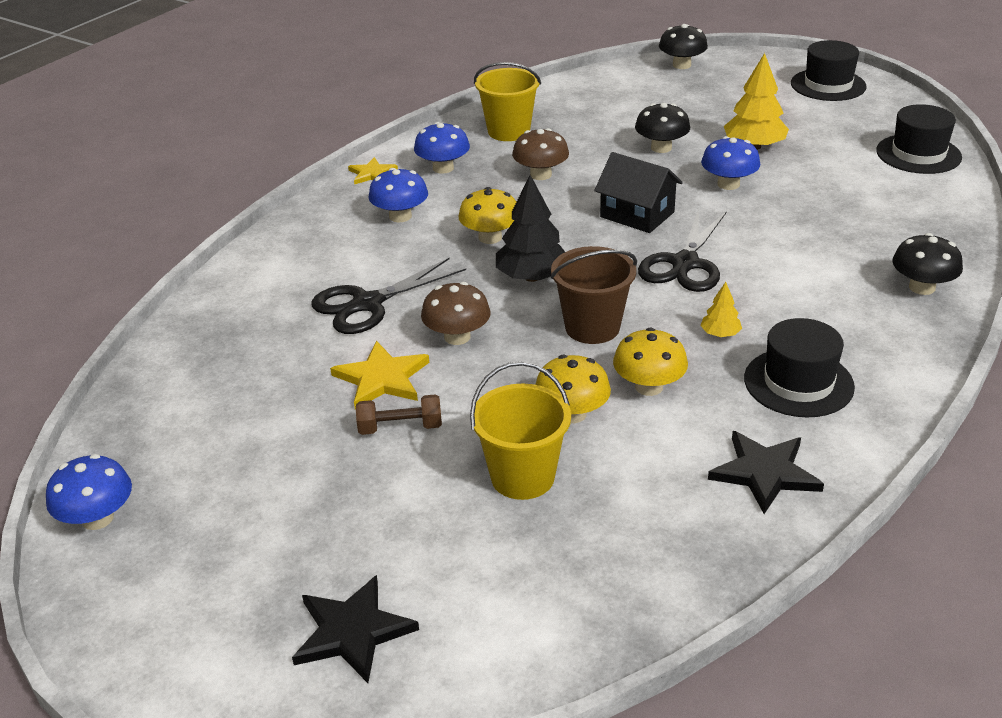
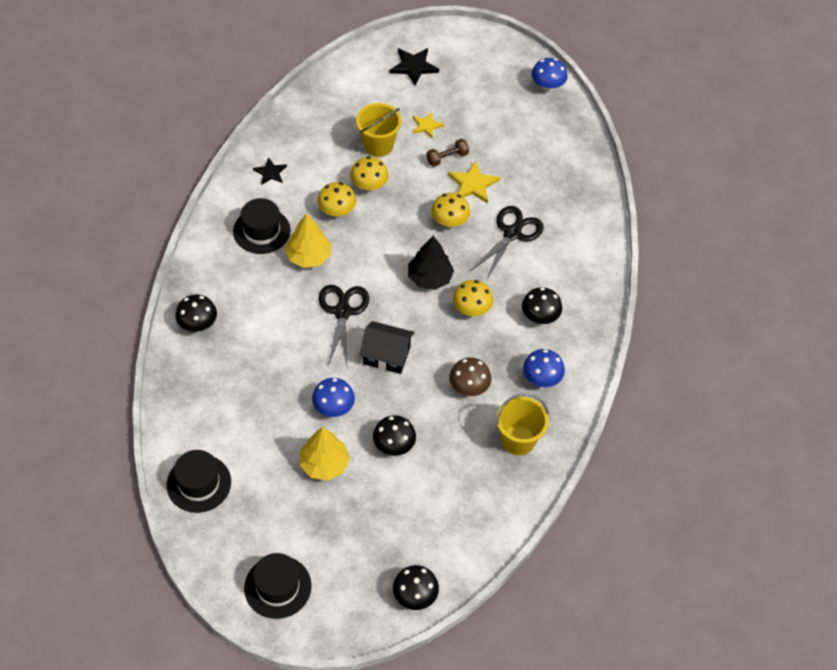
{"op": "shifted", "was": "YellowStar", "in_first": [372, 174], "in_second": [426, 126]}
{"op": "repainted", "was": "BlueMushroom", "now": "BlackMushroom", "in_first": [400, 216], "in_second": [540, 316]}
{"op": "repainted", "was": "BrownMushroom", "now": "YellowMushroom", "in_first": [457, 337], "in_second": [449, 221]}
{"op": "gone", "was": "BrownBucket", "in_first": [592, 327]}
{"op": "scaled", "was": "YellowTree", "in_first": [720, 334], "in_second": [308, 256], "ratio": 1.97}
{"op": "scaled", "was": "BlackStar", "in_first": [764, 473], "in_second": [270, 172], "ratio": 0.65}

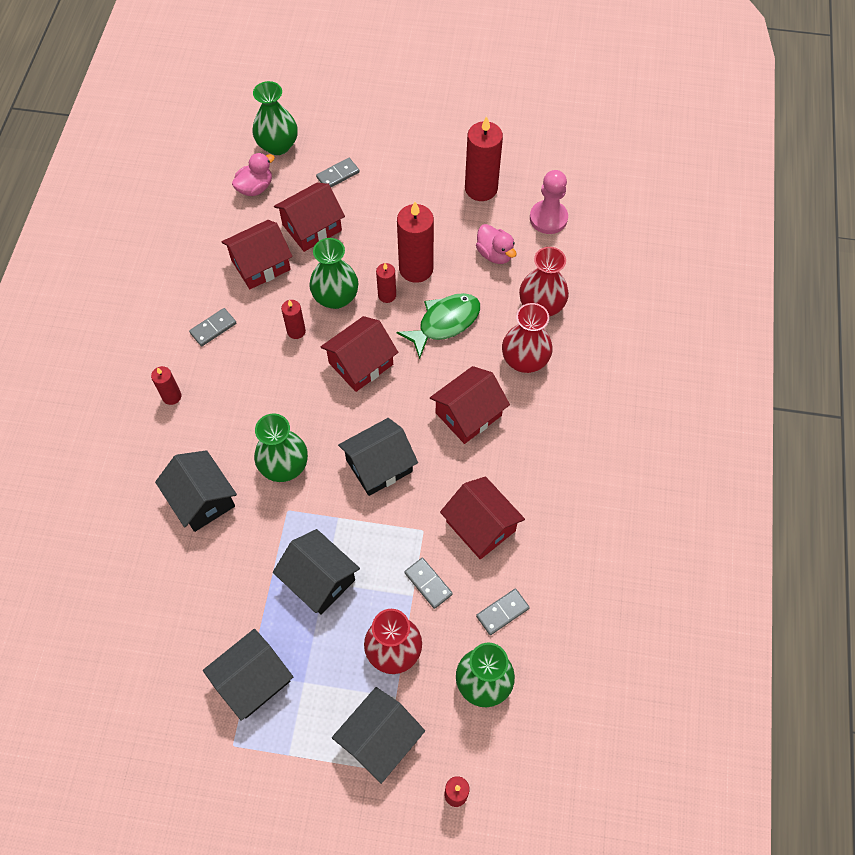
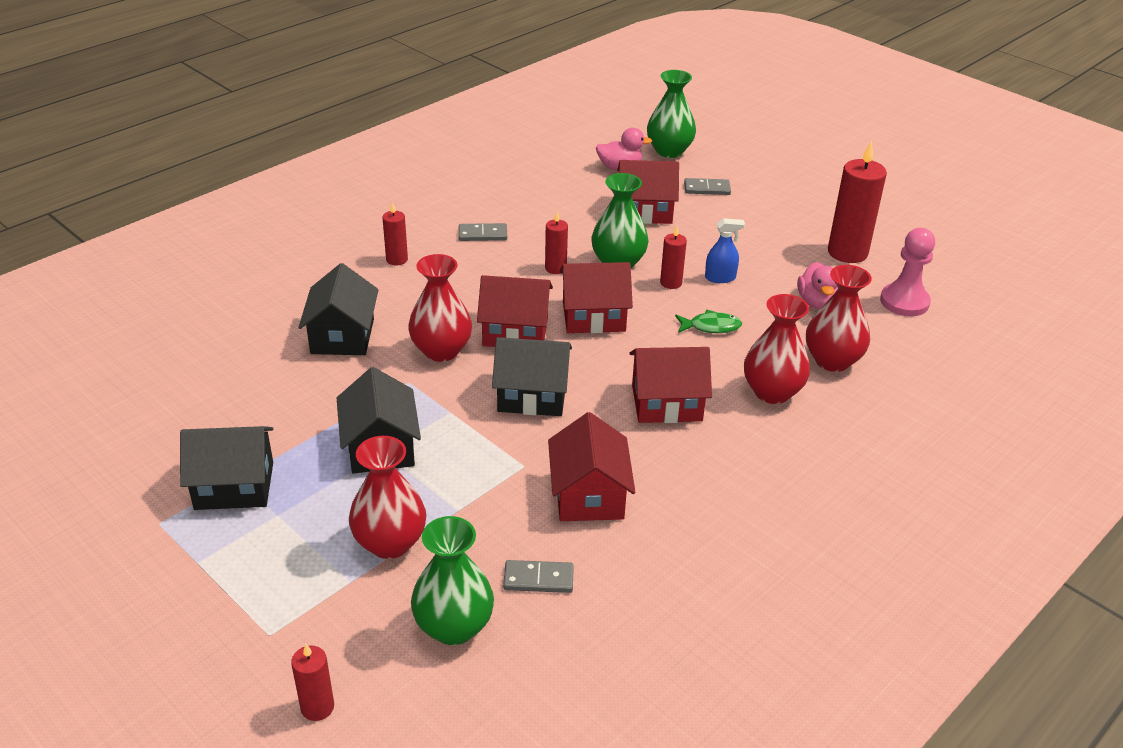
{"op": "shifted", "was": "RedHouse", "in_first": [261, 265], "in_second": [515, 332]}
{"op": "repainted", "was": "GreenVase", "now": "RedVase", "in_first": [284, 466], "in_second": [441, 351]}
{"op": "gone", "was": "BlackHouse", "in_first": [380, 739]}
{"op": "swapped", "was": "RedCandle", "now": "BlueSprayBottle", "in_first": [416, 269], "in_second": [720, 278]}
{"op": "scaled", "was": "GreenFish", "in_first": [445, 323], "in_second": [711, 327], "ratio": 0.6}
{"op": "gone", "was": "GreyDomino", "in_first": [428, 583]}

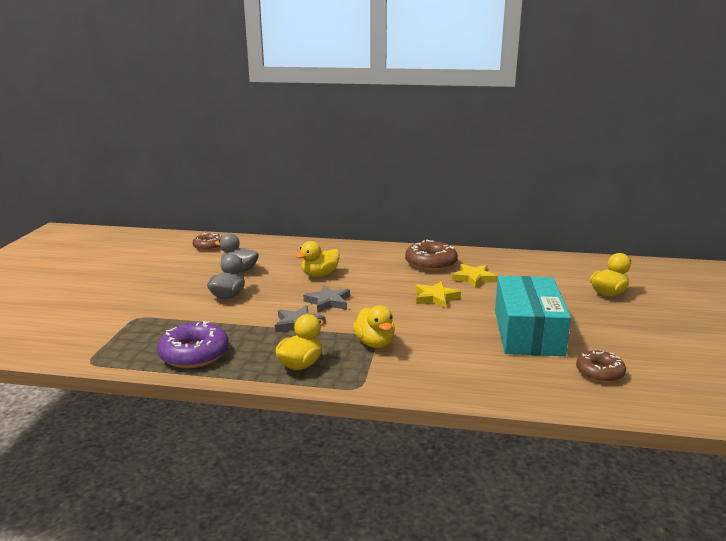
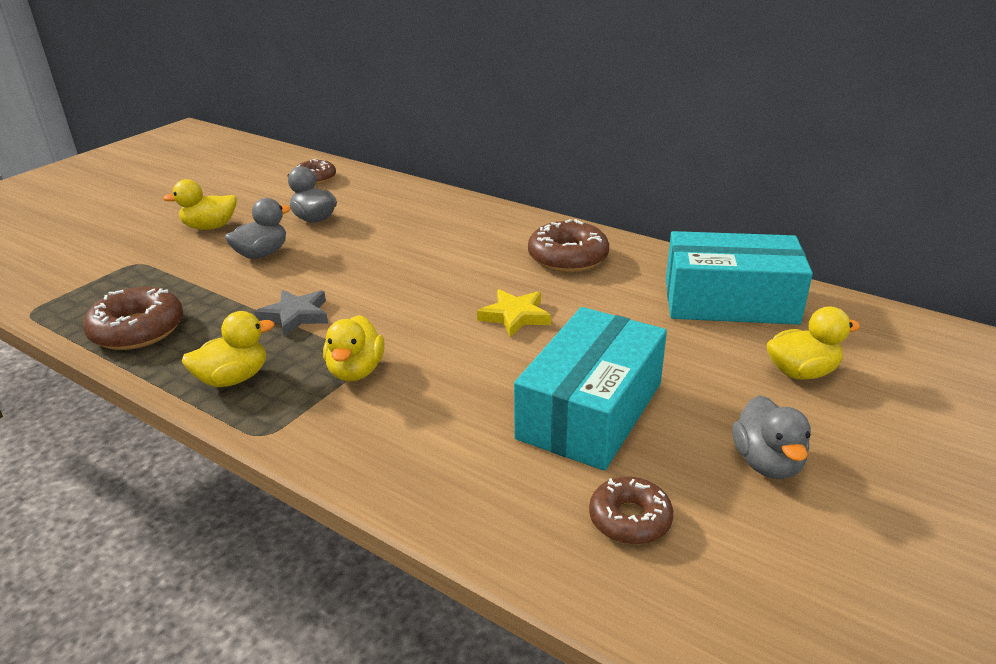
{"op": "repainted", "was": "PurpleDonut", "now": "BrownDonut", "in_first": [194, 354], "in_second": [138, 330]}
{"op": "shifted", "was": "YellowDuck", "in_first": [319, 274], "in_second": [210, 227]}
{"op": "gone", "was": "GreyStar", "in_first": [328, 302]}
{"op": "gone", "was": "YellowStar", "in_first": [474, 278]}
{"op": "new", "now": "TurquoiseBox", "in_second": [730, 301]}
{"op": "new", "now": "GreyDuck", "in_second": [767, 463]}

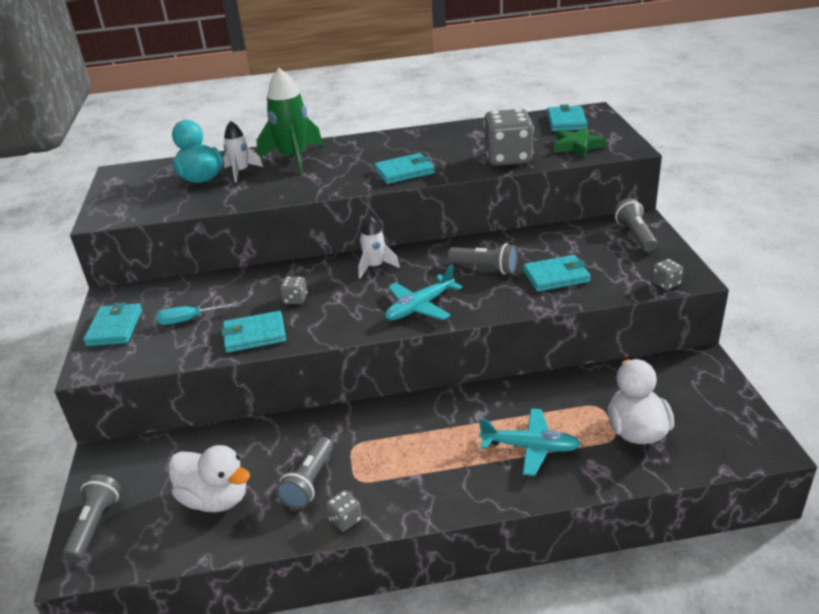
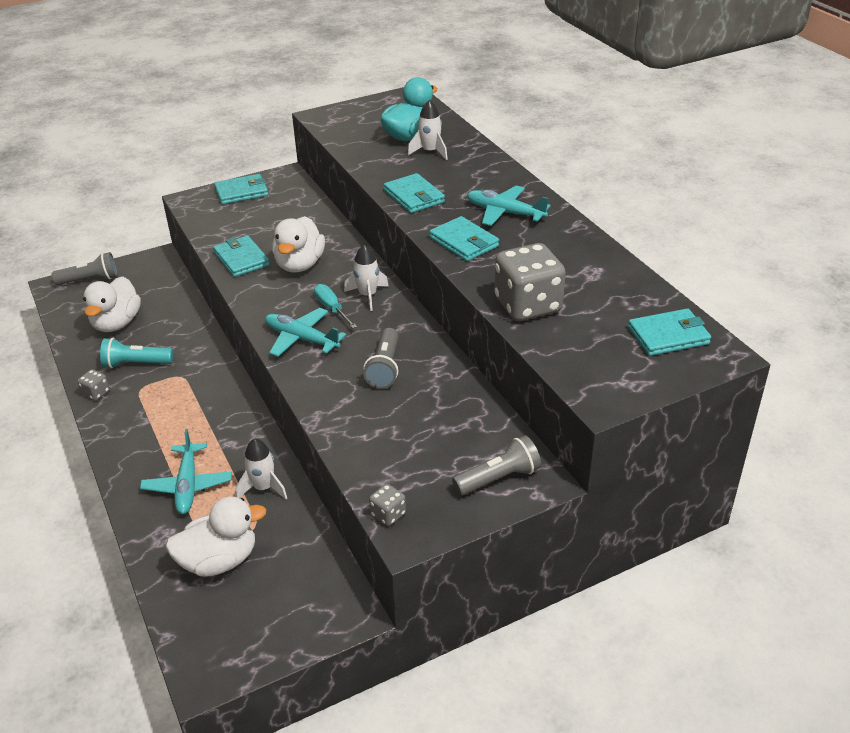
{"op": "shifted", "was": "TurquoiseScrewdriver", "in_first": [189, 320], "in_second": [332, 308]}
{"op": "gone", "was": "GreenRocket", "in_first": [294, 158]}
{"op": "repainted", "was": "GreyFlashlight", "now": "TurquoiseFlashlight", "in_first": [309, 482], "in_second": [136, 364]}
{"op": "swapped", "was": "GreyDice", "now": "WhiteDuck", "in_first": [295, 299], "in_second": [300, 265]}
{"op": "shifted", "was": "TurquoiseWallet", "in_first": [556, 276], "in_second": [414, 196]}
{"op": "gone", "was": "GreenStar", "in_first": [577, 146]}
{"op": "new", "now": "WhiteRocket", "in_second": [263, 488]}
{"op": "new", "now": "TurquoisePlane", "in_second": [505, 213]}

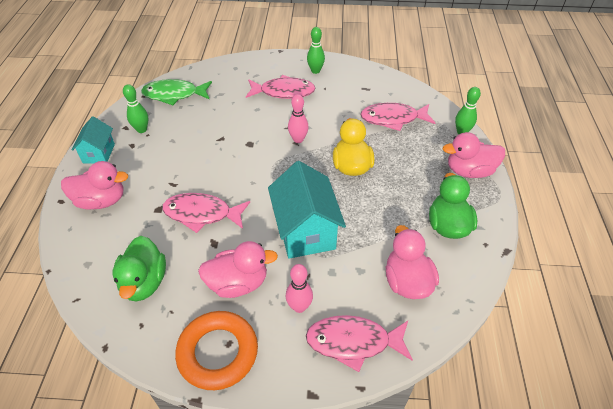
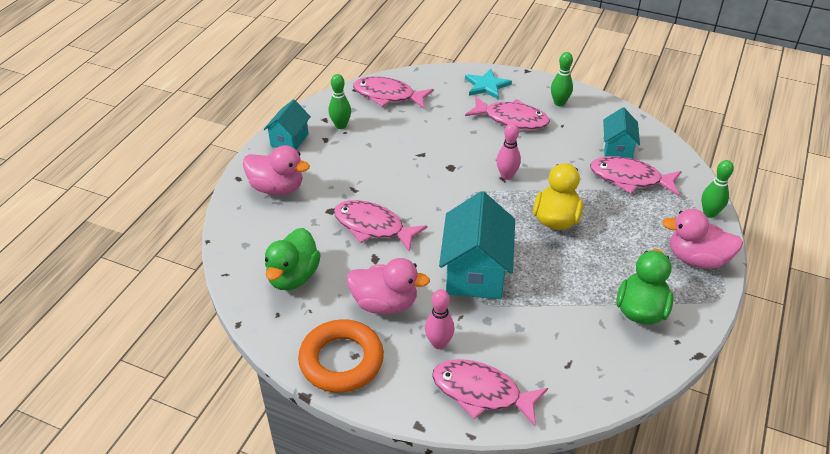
{"op": "repainted", "was": "GreenFish", "now": "PinkFish", "in_first": [174, 95], "in_second": [388, 96]}
{"op": "gone", "was": "PinkDuck", "in_first": [407, 282]}
{"op": "new", "now": "TurquoiseStar", "in_second": [486, 86]}
{"op": "new", "now": "TurquoiseHouse", "in_second": [617, 149]}

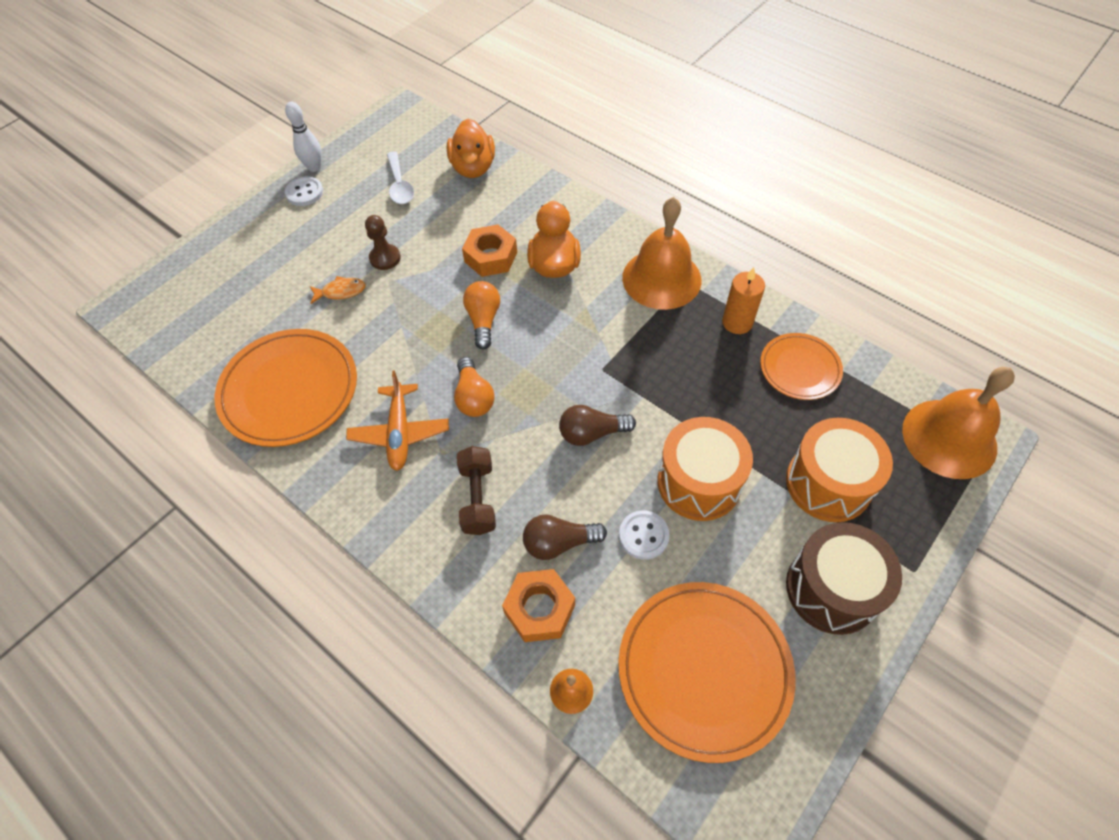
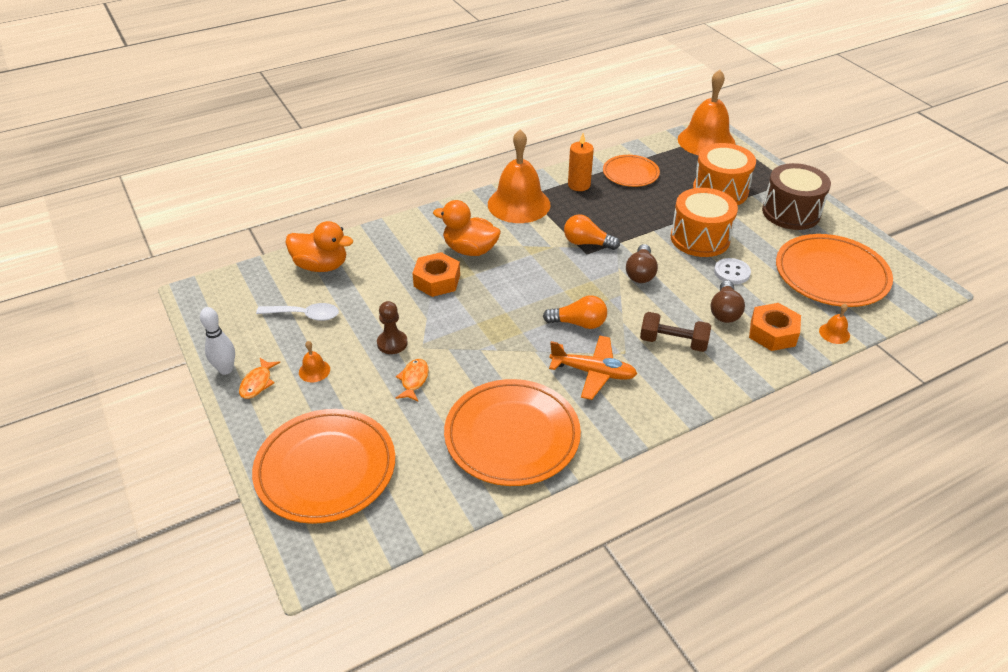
{"op": "swapped", "was": "WhiteButton", "now": "OrangeFish", "in_first": [304, 193], "in_second": [257, 383]}
{"op": "shifted", "was": "OrangeLightBulb", "in_first": [483, 320], "in_second": [587, 243]}
{"op": "new", "now": "OrangePlate", "in_second": [325, 469]}
{"op": "new", "now": "OrangeBell", "in_second": [314, 370]}

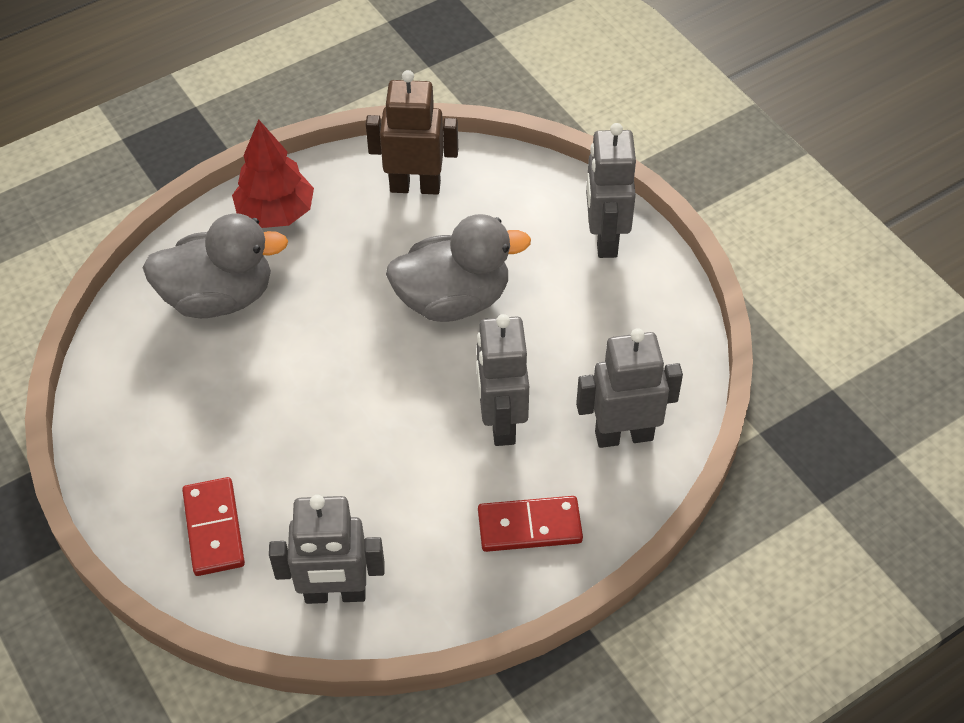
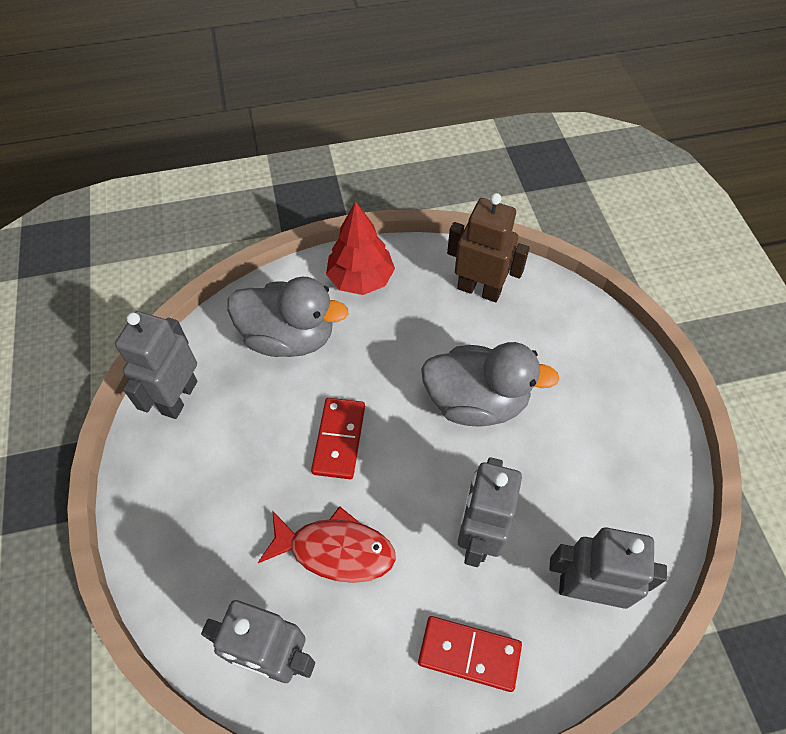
{"op": "shifted", "was": "RedDomino", "in_first": [213, 528], "in_second": [339, 439]}
{"op": "shifted", "was": "GreyRobot", "in_first": [605, 238], "in_second": [179, 397]}
{"op": "new", "now": "RedFish", "in_second": [335, 550]}

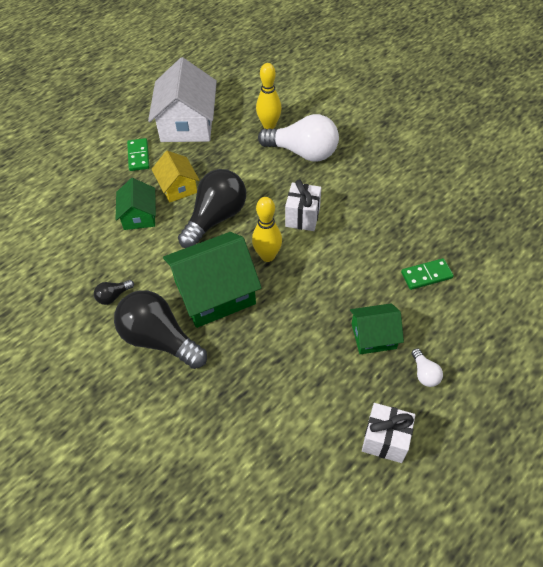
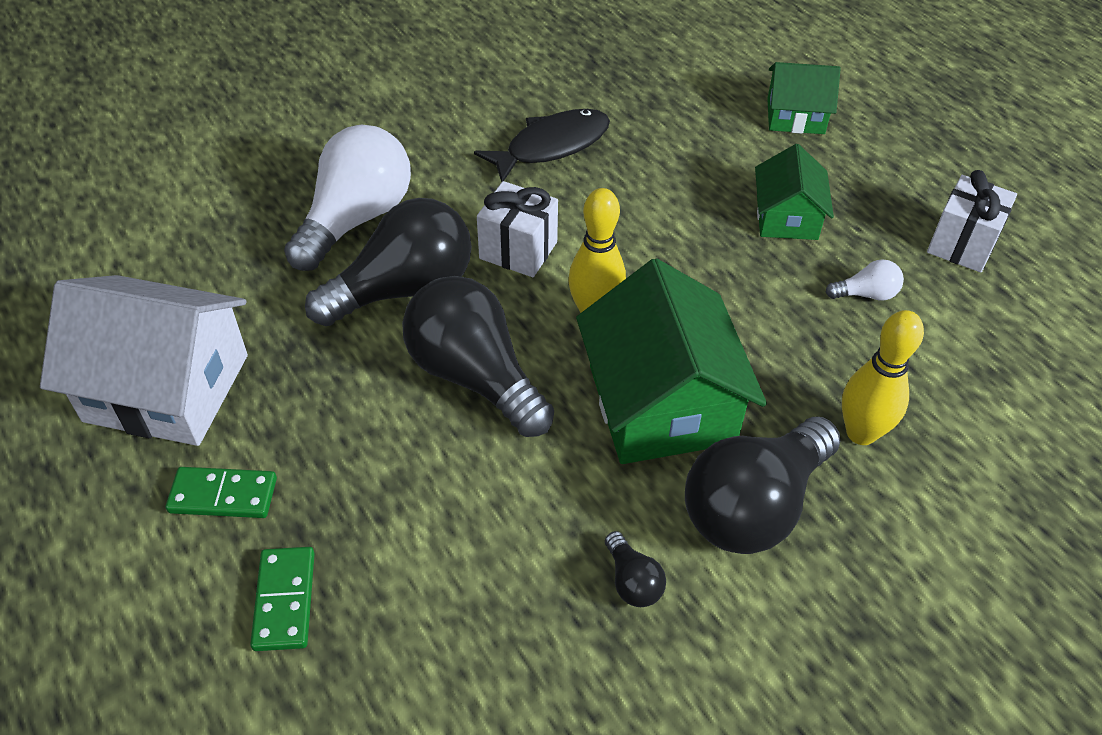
{"op": "shifted", "was": "GreenHouse", "in_first": [139, 216], "in_second": [795, 116]}
{"op": "gone", "was": "YellowHouse", "in_first": [178, 187]}
{"op": "shifted", "was": "YellowBowlingPin", "in_first": [269, 125], "in_second": [861, 433]}
{"op": "shifted", "was": "GreenDomino", "in_first": [426, 275], "in_second": [285, 600]}
{"op": "shifted", "was": "WhiteLightBulb", "in_first": [424, 373], "in_second": [866, 294]}
{"op": "new", "now": "BlackLightBulb", "in_second": [403, 289]}
{"op": "new", "now": "BlackFish", "in_second": [551, 146]}

